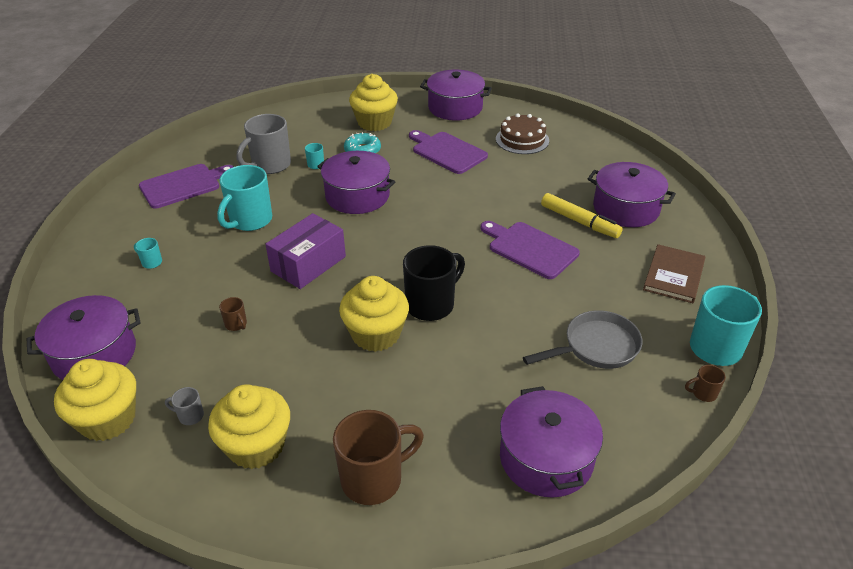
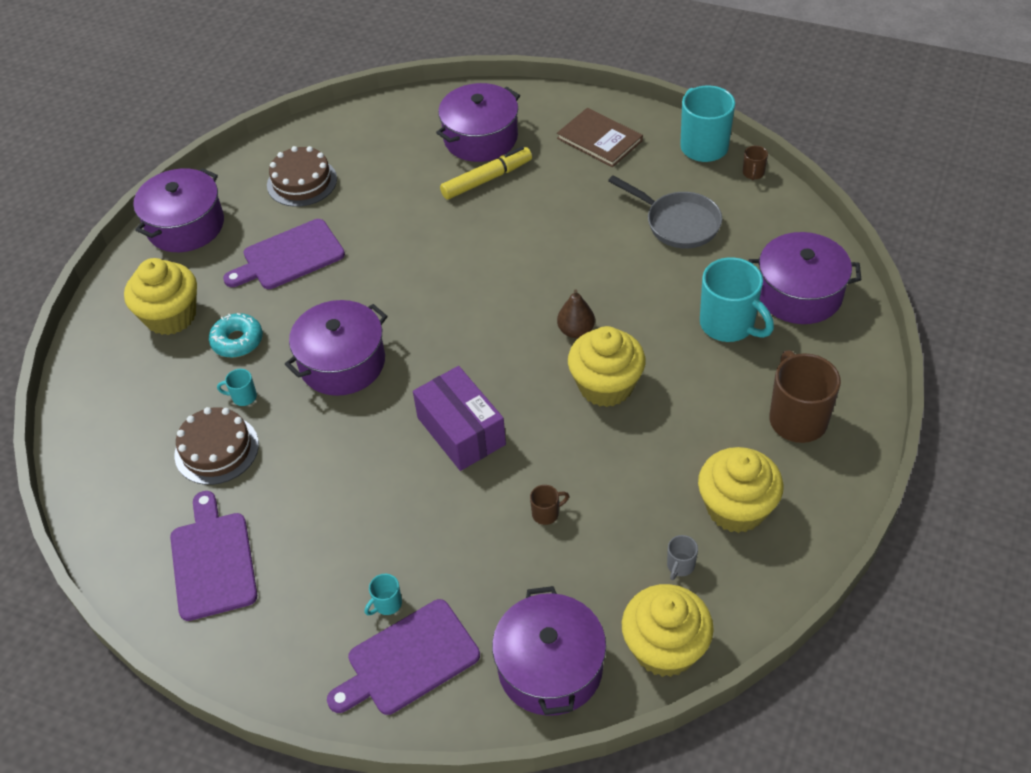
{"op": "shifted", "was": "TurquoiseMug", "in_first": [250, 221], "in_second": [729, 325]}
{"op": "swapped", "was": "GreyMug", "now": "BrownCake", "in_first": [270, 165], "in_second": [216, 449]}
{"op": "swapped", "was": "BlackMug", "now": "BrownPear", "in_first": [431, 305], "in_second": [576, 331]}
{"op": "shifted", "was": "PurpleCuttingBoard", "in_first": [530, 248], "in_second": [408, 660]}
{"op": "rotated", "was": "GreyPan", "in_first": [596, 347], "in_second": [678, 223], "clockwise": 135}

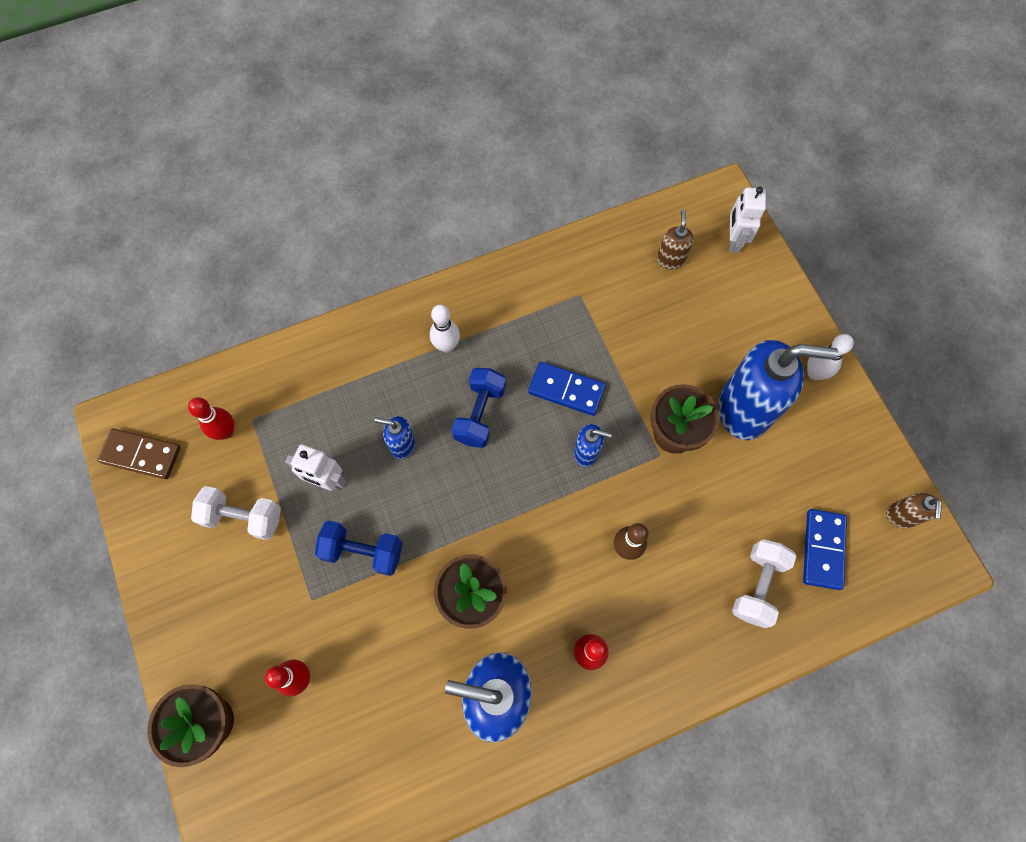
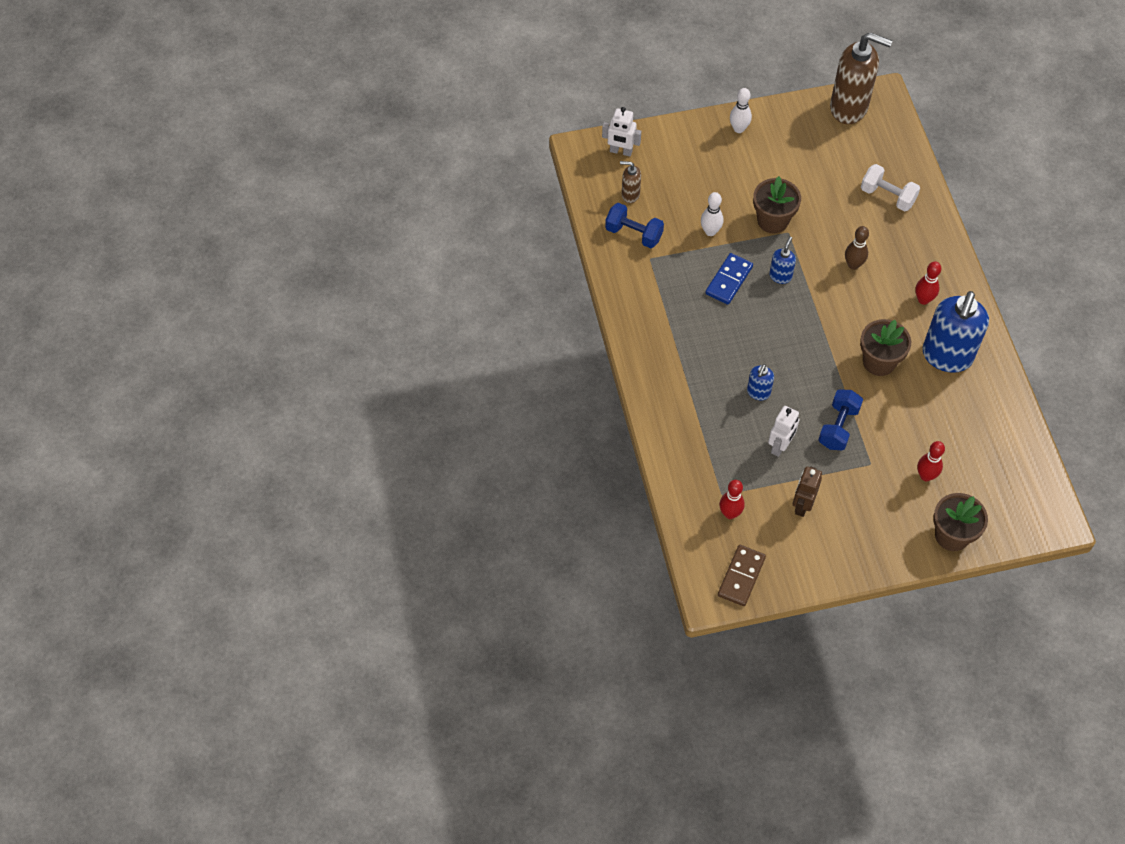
{"op": "swapped", "was": "WhiteDumbbell", "now": "BrownRobot", "in_first": [243, 517], "in_second": [802, 505]}
{"op": "shifted", "was": "WhiteBowlingPin", "in_first": [446, 346], "in_second": [710, 231]}
{"op": "shifted", "was": "BlueDumbbell", "in_first": [480, 414], "in_second": [634, 234]}
{"op": "gone", "was": "BlueSoapDispenser", "in_first": [744, 410]}
{"op": "gone", "was": "BlueDomino", "in_first": [823, 549]}
{"op": "scaled", "was": "BrownSoapDispenser", "in_first": [900, 516], "in_second": [849, 108], "ratio": 2.15}

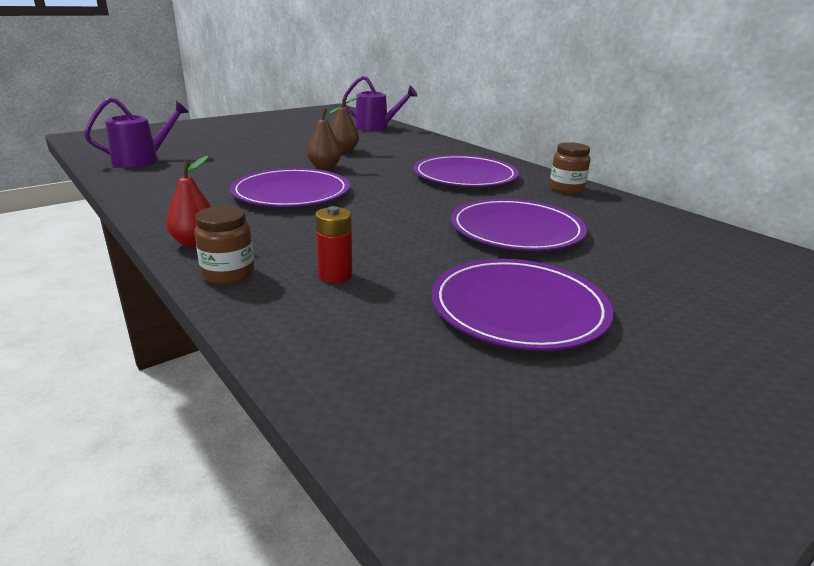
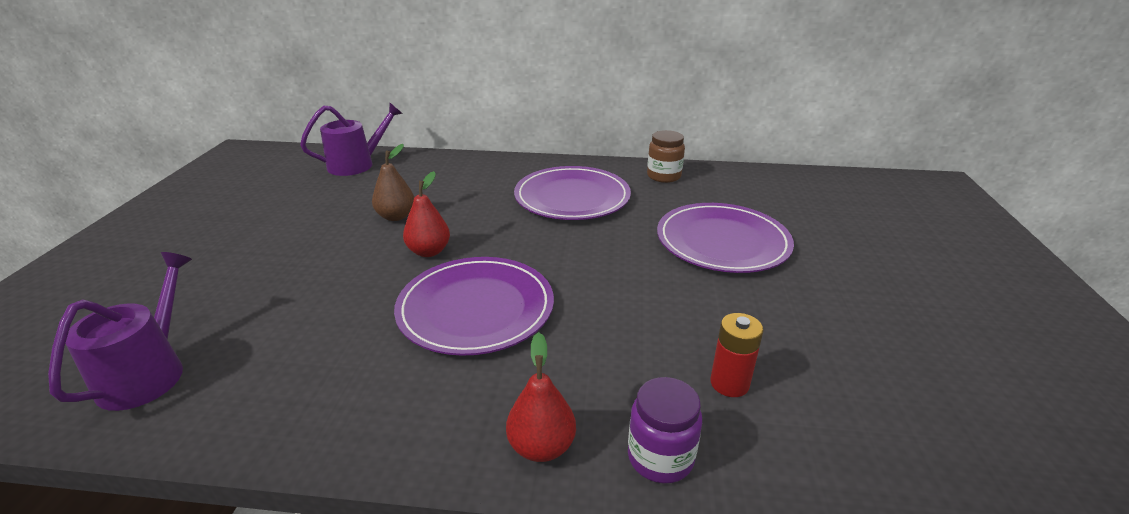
{"op": "repainted", "was": "BrownJar", "now": "PurpleJar", "in_first": [228, 274], "in_second": [660, 457]}
{"op": "repainted", "was": "BrownPear", "now": "RedPear", "in_first": [325, 167], "in_second": [429, 251]}
{"op": "gone", "was": "PurplePlate", "in_first": [518, 308]}

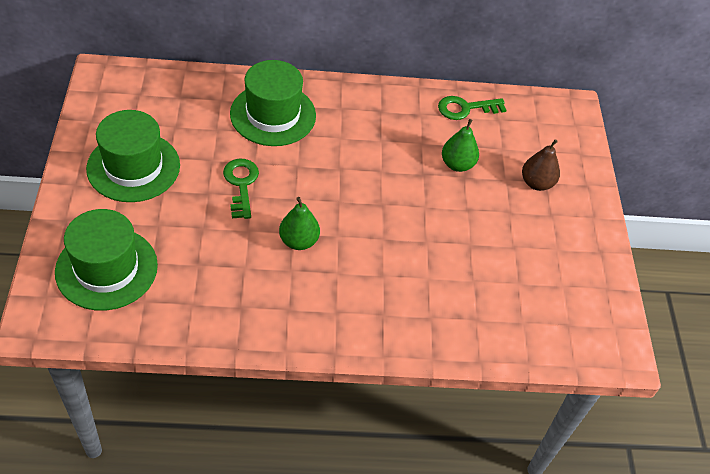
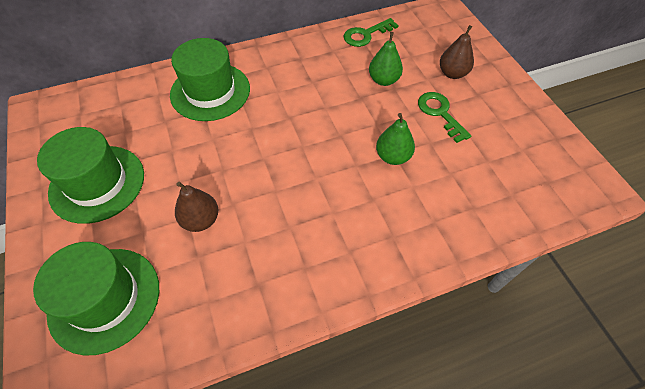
{"op": "shifted", "was": "GreenKey", "in_first": [241, 184], "in_second": [440, 113]}
{"op": "shifted", "was": "GreenPear", "in_first": [298, 241], "in_second": [393, 156]}
{"op": "new", "now": "BrownPear", "in_second": [201, 220]}

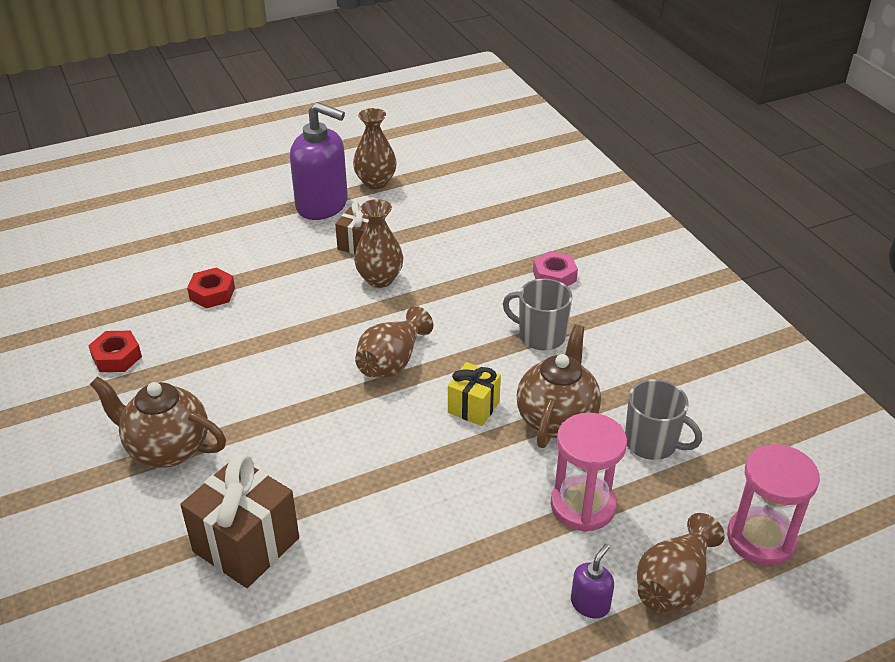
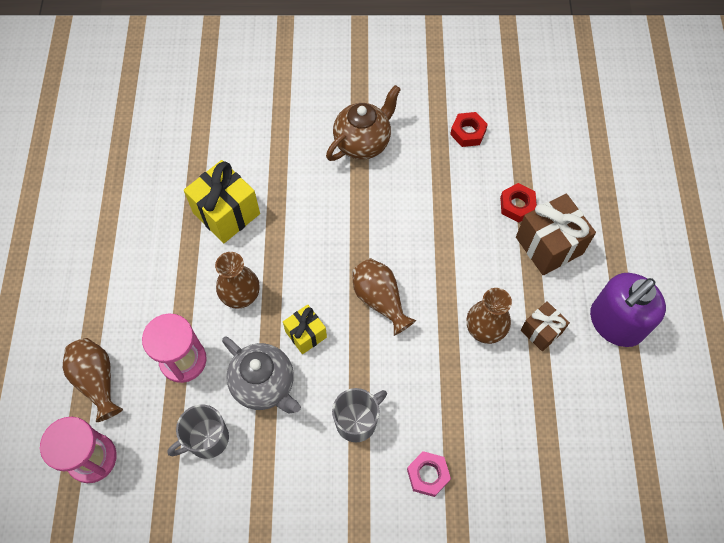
{"op": "shifted", "was": "BrownGift", "in_first": [246, 545], "in_second": [549, 245]}
{"op": "shifted", "was": "BrownVase", "in_first": [375, 182], "in_second": [241, 295]}
{"op": "repainted", "was": "BrownTeapot", "now": "GreyTeapot", "in_first": [556, 419], "in_second": [264, 385]}
{"op": "gone", "was": "PurpleSoapDispenser", "in_first": [590, 604]}
{"op": "new", "now": "YellowGift", "in_second": [226, 213]}

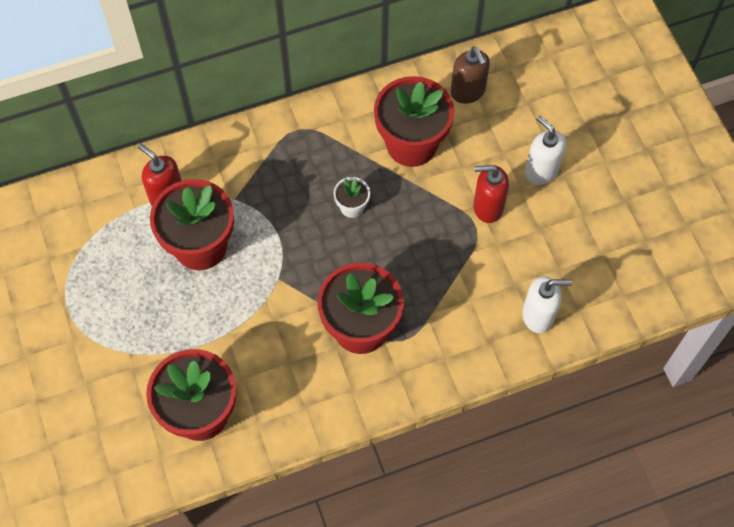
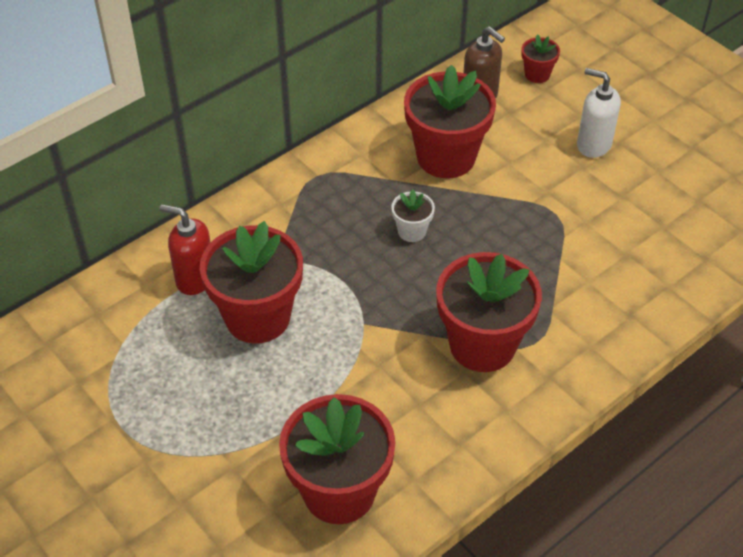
{"op": "gone", "was": "RedSoapDispenser", "in_first": [487, 207]}
{"op": "gone", "was": "WhiteSoapDispenser", "in_first": [538, 316]}
{"op": "new", "now": "RedFlowerPot", "in_second": [537, 74]}

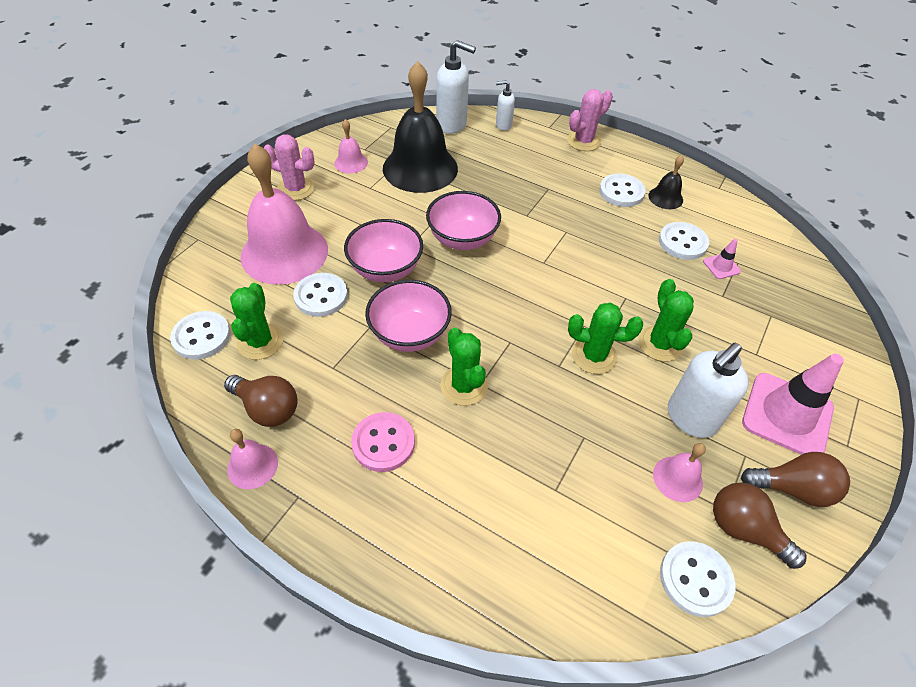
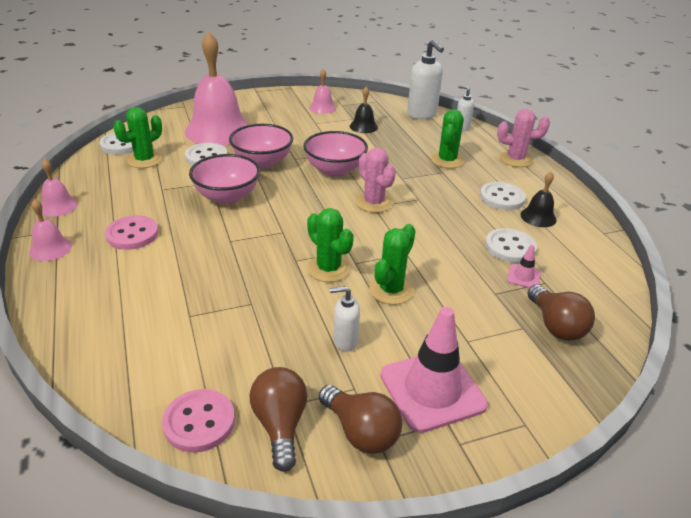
{"op": "shifted", "was": "BrownLightBulb", "in_first": [267, 408], "in_second": [556, 326]}
{"op": "shifted", "was": "PinkCactus", "in_first": [296, 189], "in_second": [373, 203]}
{"op": "scaled", "was": "BlackBell", "in_first": [420, 168], "in_second": [363, 126], "ratio": 0.44}
{"op": "shifted", "was": "GreenCactus", "in_first": [464, 386], "in_second": [447, 160]}
{"op": "shifted", "was": "PinkBell", "in_first": [677, 478], "in_second": [50, 248]}
{"op": "repainted", "was": "WhiteButton", "now": "PinkButton", "in_first": [695, 579], "in_second": [199, 422]}
{"op": "scaled", "was": "WhiteSoapDispenser", "in_first": [690, 418], "in_second": [345, 341], "ratio": 0.56}

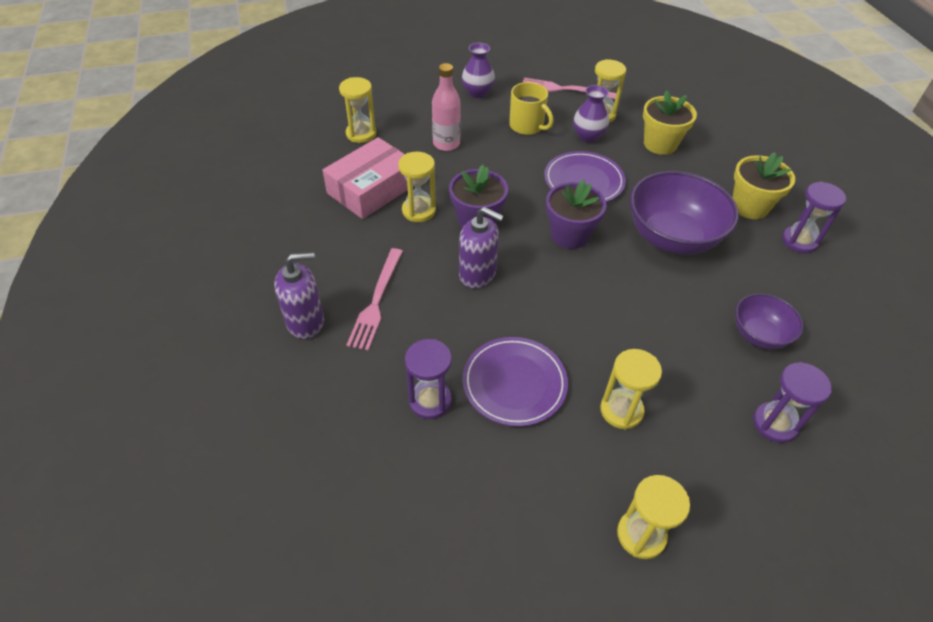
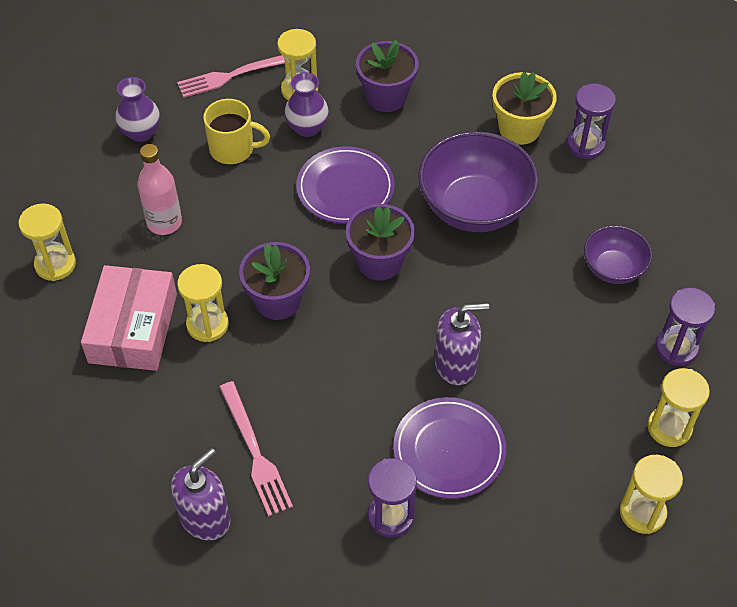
{"op": "shifted", "was": "PurpleSoapDispenser", "in_first": [477, 274], "in_second": [456, 365]}
{"op": "shifted", "was": "YellowHourglass", "in_first": [621, 410], "in_second": [669, 427]}
{"op": "repainted", "was": "YellowFlowerPot", "now": "PurpleFlowerPot", "in_first": [660, 144], "in_second": [386, 97]}

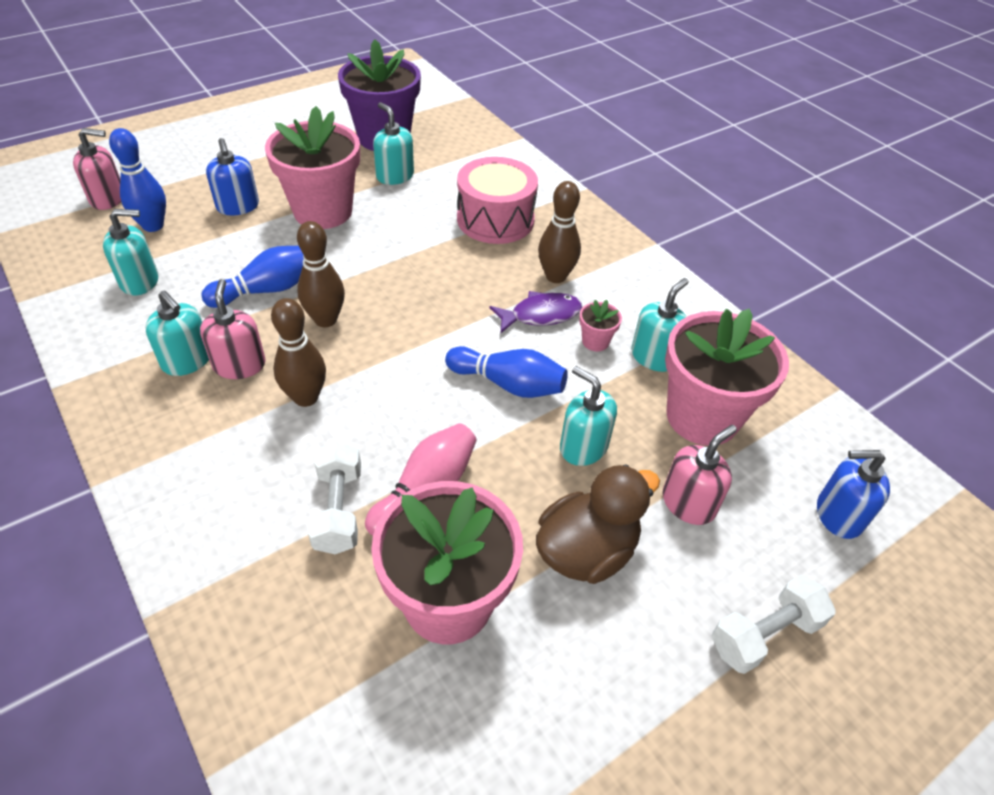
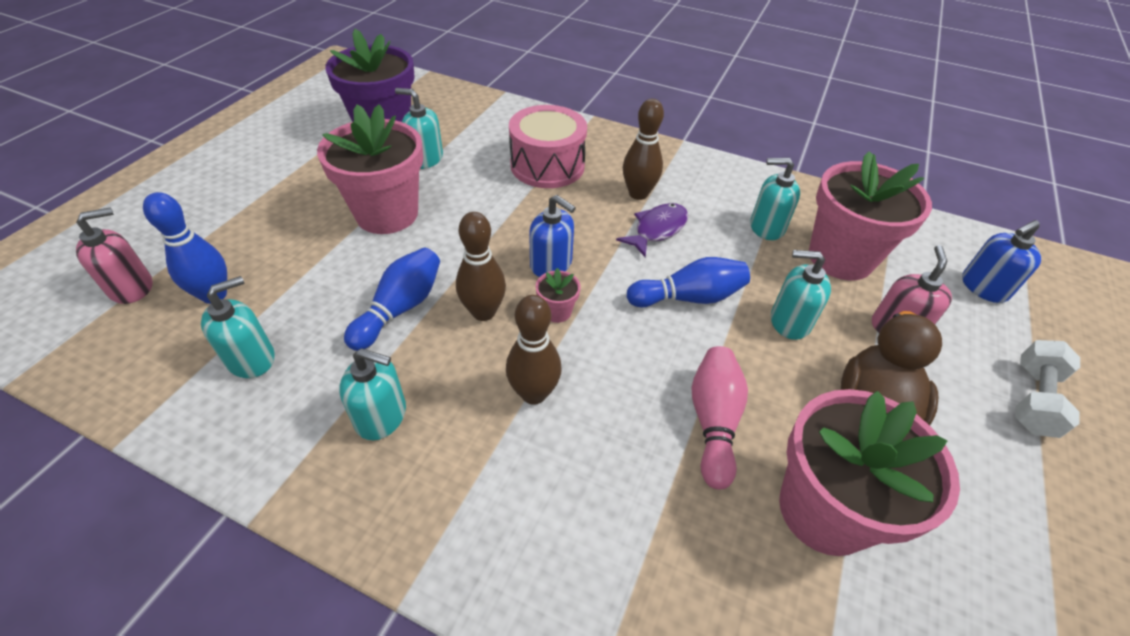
{"op": "gone", "was": "PinkSoapDispenser", "in_first": [239, 365]}
{"op": "shifted", "was": "BlueSoapDispenser", "in_first": [238, 206], "in_second": [551, 264]}
{"op": "gone", "was": "WhiteDumbbell", "in_first": [338, 509]}
{"op": "shifted", "was": "PinkFlowerPot", "in_first": [595, 341], "in_second": [557, 311]}
{"op": "rotated", "was": "TurquoiseSoapDispenser", "in_first": [654, 357], "in_second": [766, 227], "clockwise": -90}

